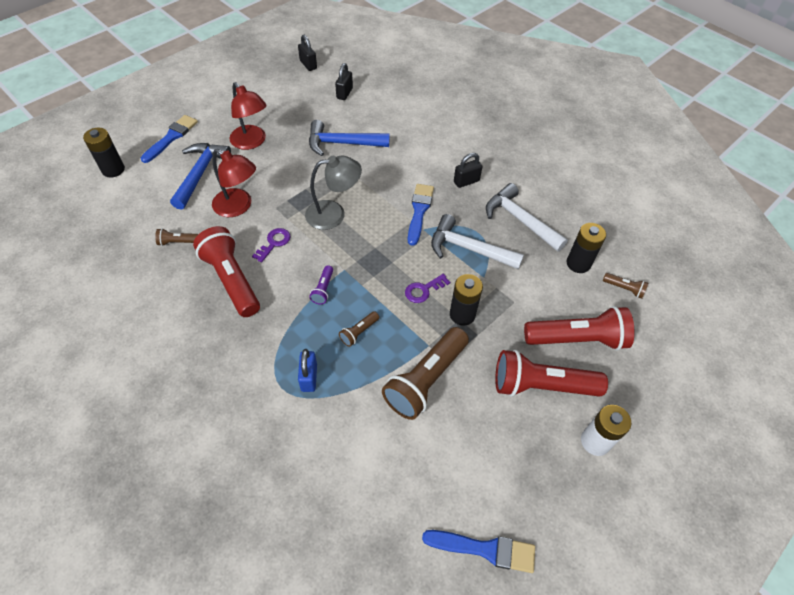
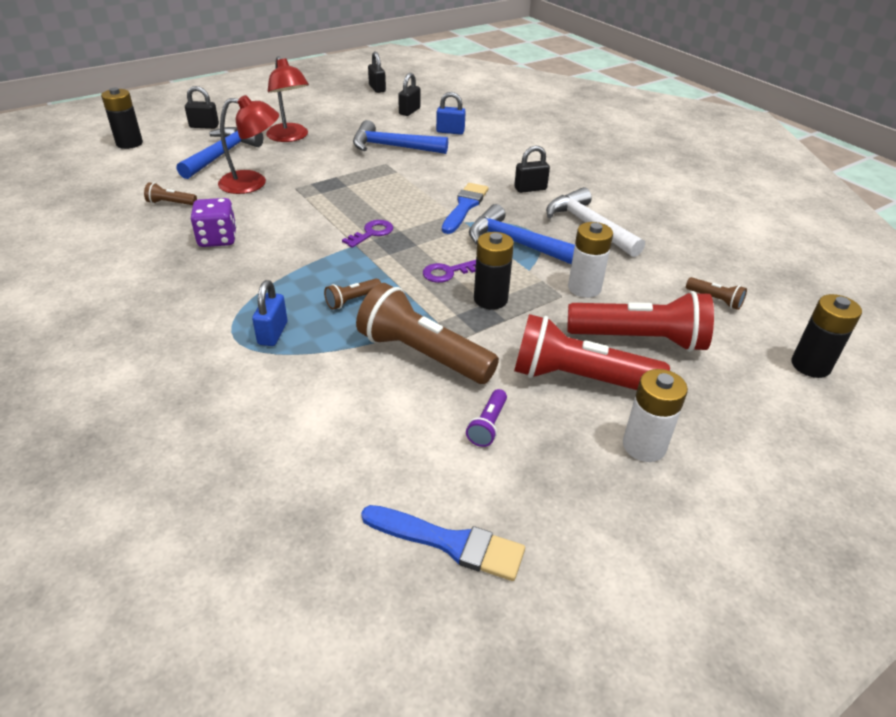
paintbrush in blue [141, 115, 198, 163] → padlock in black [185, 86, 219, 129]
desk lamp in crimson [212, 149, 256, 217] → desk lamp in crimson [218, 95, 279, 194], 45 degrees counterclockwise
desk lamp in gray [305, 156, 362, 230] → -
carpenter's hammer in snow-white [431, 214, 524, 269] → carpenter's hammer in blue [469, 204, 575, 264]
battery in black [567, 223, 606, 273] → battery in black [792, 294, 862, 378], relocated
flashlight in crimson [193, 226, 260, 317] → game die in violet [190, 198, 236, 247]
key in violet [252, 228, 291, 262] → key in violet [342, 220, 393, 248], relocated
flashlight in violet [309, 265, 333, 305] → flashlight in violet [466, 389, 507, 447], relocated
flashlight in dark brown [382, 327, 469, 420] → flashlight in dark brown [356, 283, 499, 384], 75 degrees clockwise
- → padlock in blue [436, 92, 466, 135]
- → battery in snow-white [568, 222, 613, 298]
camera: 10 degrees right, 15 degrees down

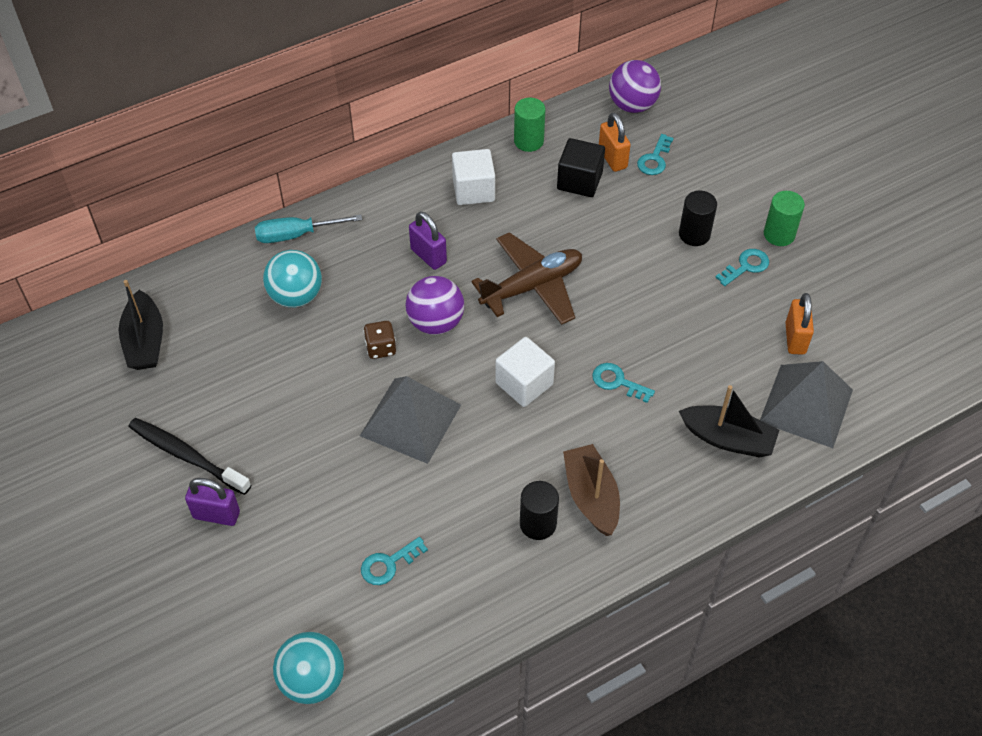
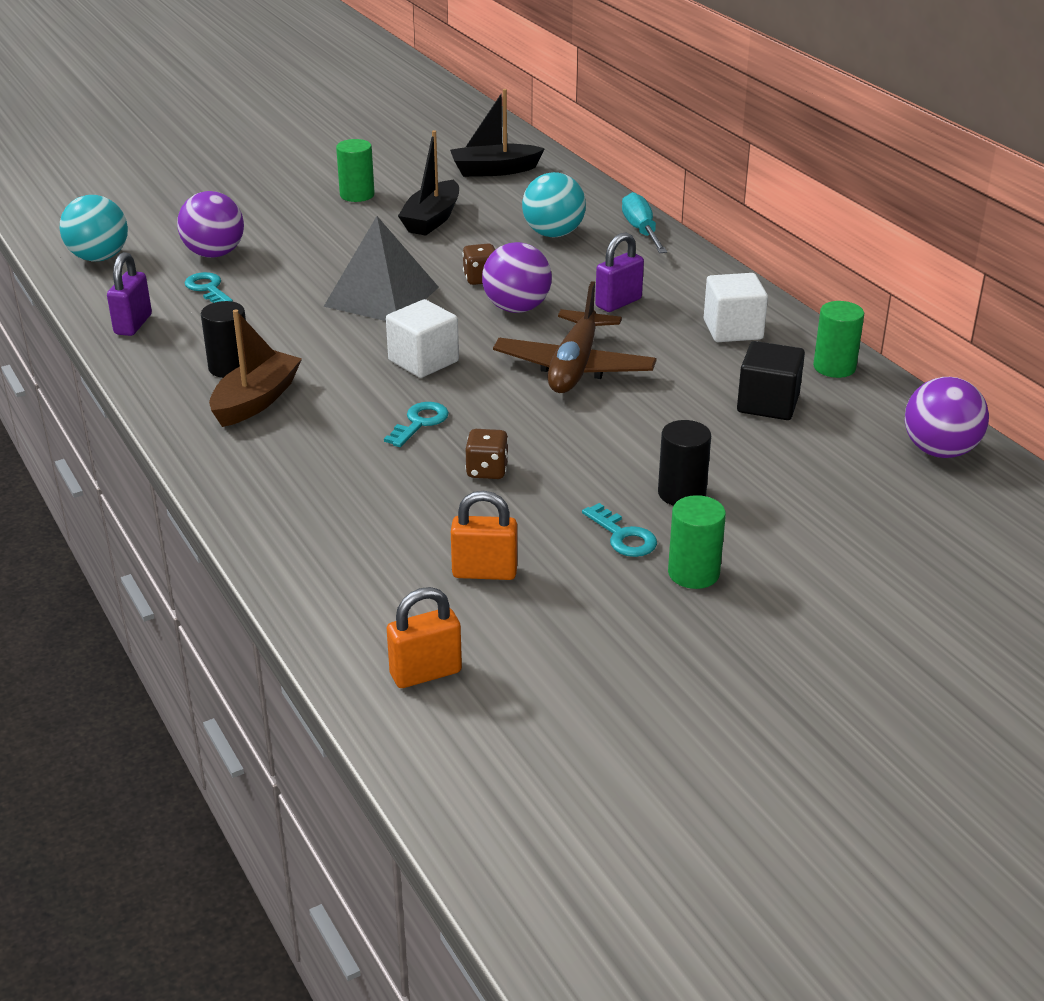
padlock in orange [599, 112, 631, 172] → padlock in orange [387, 587, 462, 688], relocated
key in aqua [637, 134, 674, 175] → -
plane in dark brown [471, 232, 582, 325] → plane in dark brown [493, 281, 657, 393], 45 degrees clockwise
solid pyramid in gray [760, 361, 853, 448] → -
sailboat in black [679, 385, 779, 458] → sailboat in black [398, 130, 459, 236], relocated
dental brush in black [129, 418, 251, 495] → cylinder shape in green [336, 139, 375, 202]
sailboat in dark brown [563, 444, 620, 536] → sailboat in dark brown [209, 310, 302, 427], 45 degrees counterclockwise
padlock in violet [185, 478, 240, 526] → padlock in violet [107, 252, 152, 336], relocated
- → sphere in violet [177, 191, 244, 258]
- → game die in dark brown [465, 429, 509, 479]
camera: 90 degrees right, 20 degrees down

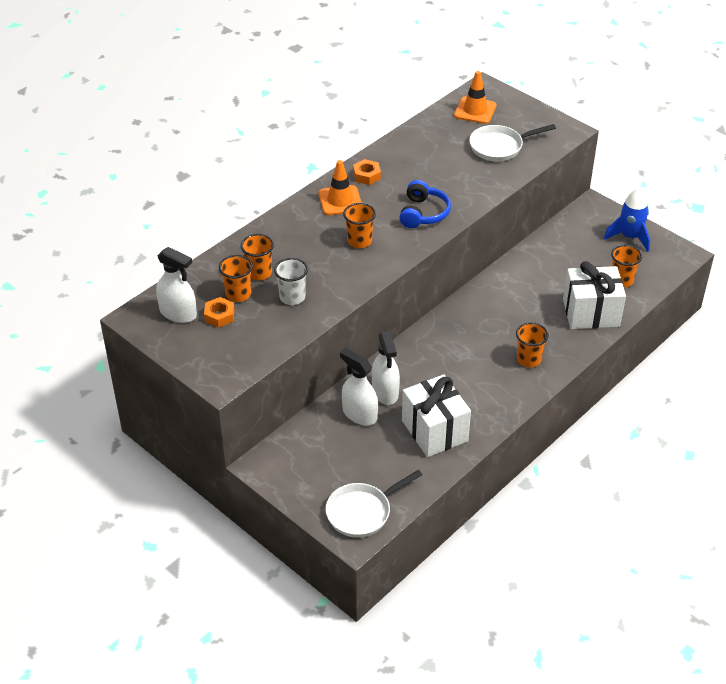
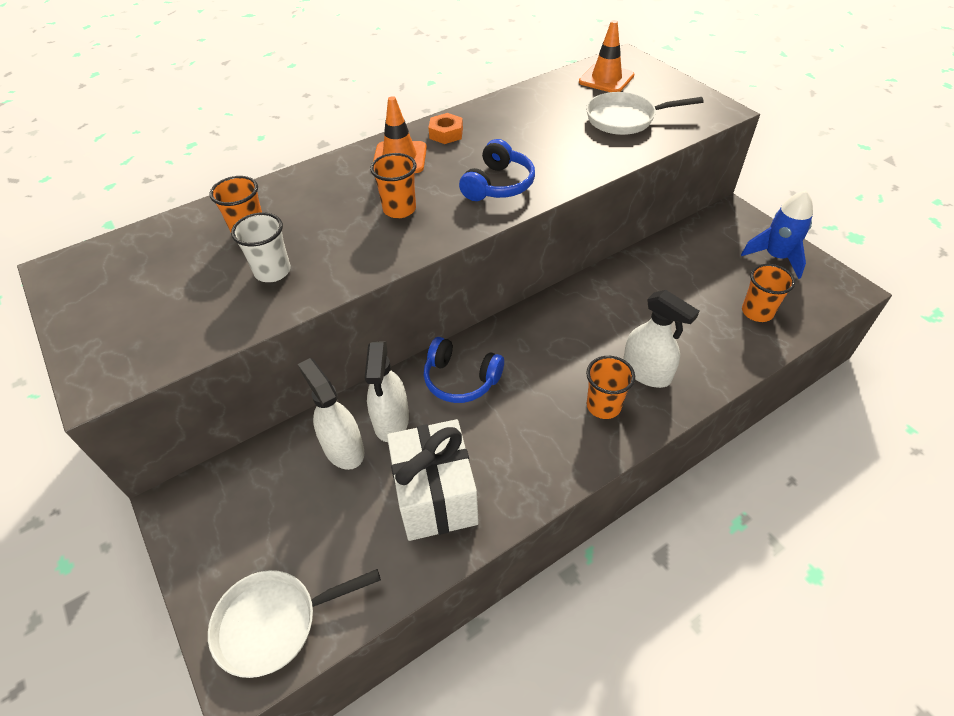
spray bottle in snow-white [156, 247, 197, 323] → spray bottle in snow-white [623, 290, 699, 388], relocated
tumbler in orange [219, 255, 253, 302] → -
wrapped gift in snow-white [563, 261, 626, 329] → -
hexagon nut in orange [204, 297, 235, 328] → -
- → headset in blue [424, 337, 504, 403]
camera: 15 degrees right, 5 degrees up

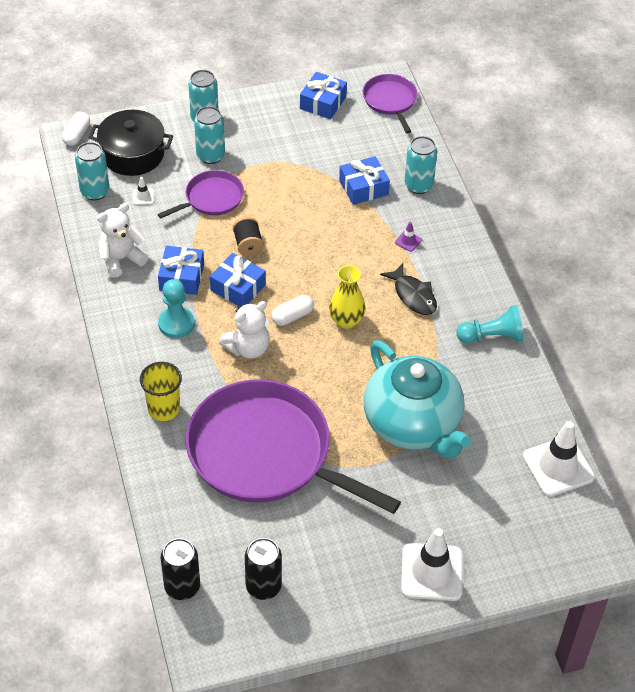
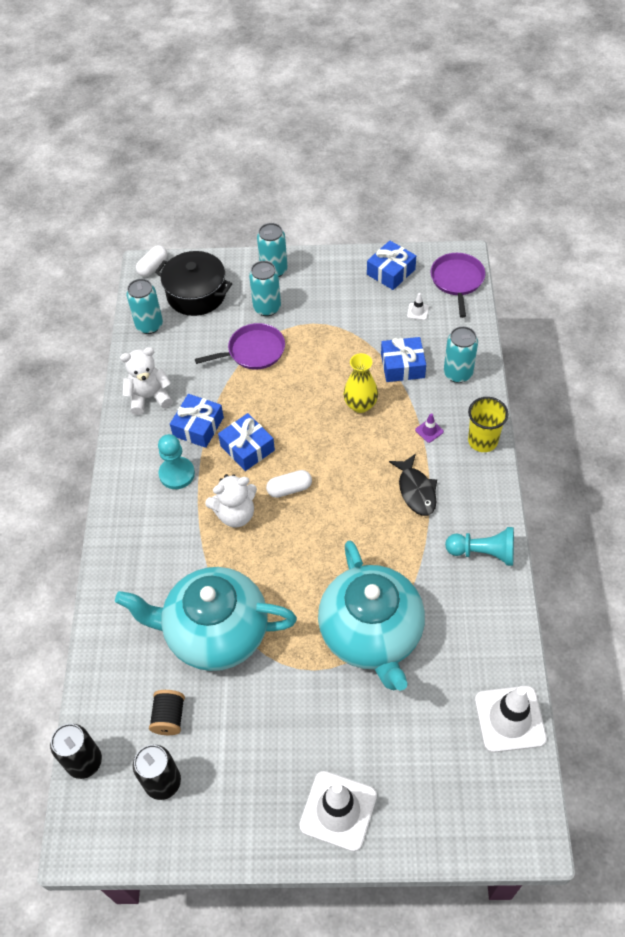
safety cone in snow-white [133, 177, 154, 205] → safety cone in snow-white [407, 293, 429, 320], relocated
bobbin in black [233, 217, 264, 256] → bobbin in black [149, 690, 185, 735], relocated
vase in yellow [329, 265, 365, 329] → vase in yellow [343, 353, 378, 413], relocated
tumbler in yellow [140, 362, 182, 421] → tumbler in yellow [468, 397, 509, 452], relocated
frying pan in violet [186, 379, 401, 514] → tea pot in aqua [115, 567, 297, 671]
camera: 20 degrees right, 5 degrees up

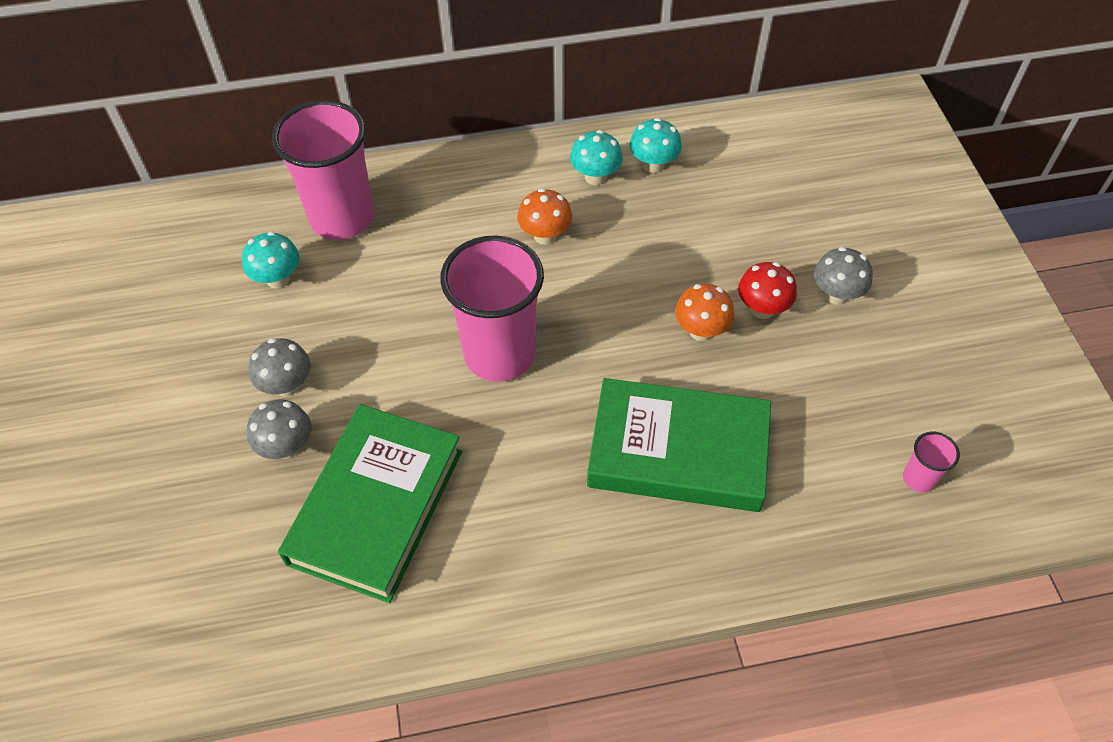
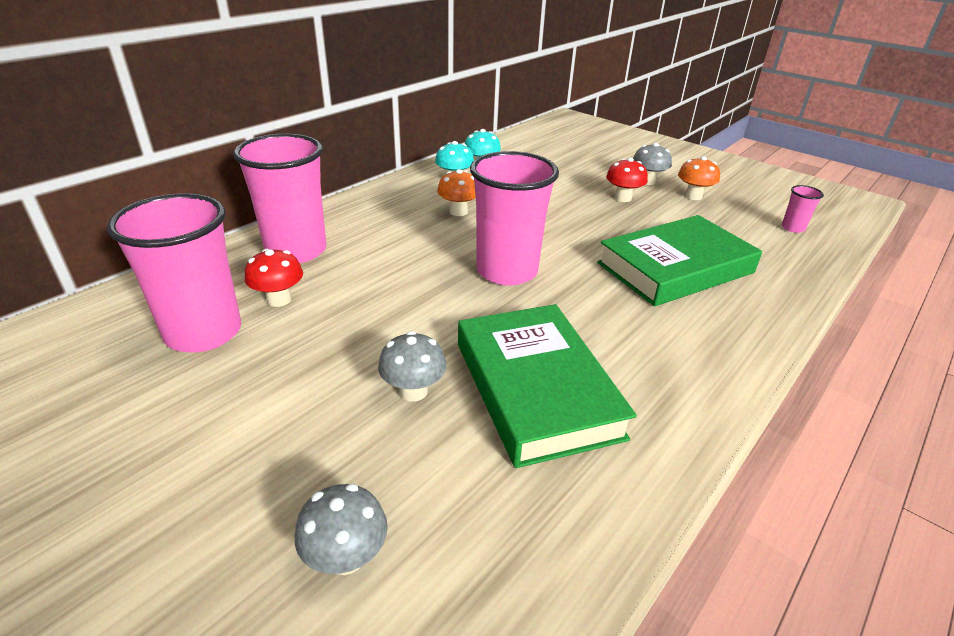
fungus in aqua [242, 231, 300, 289] → fungus in crimson [245, 249, 303, 307]
fungus in orange [675, 284, 734, 341] → fungus in orange [678, 156, 720, 200], relocated
fungus in gray [249, 338, 311, 396] → fungus in gray [295, 484, 388, 575], relocated
- → tumbler in rosy [107, 193, 241, 352]
camera: 40 degrees left, 20 degrees down

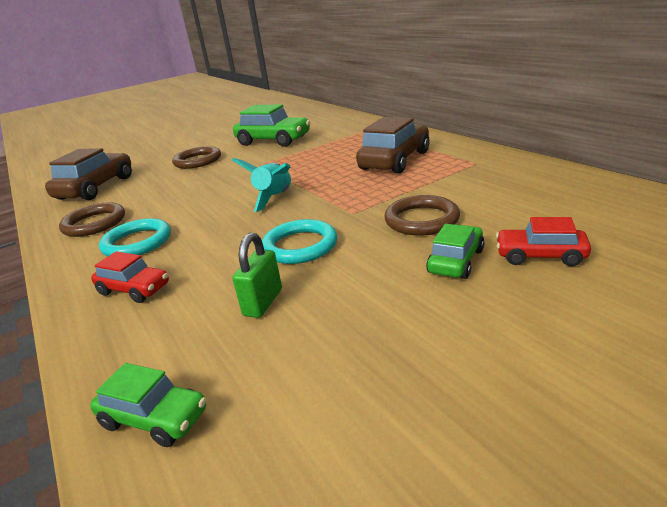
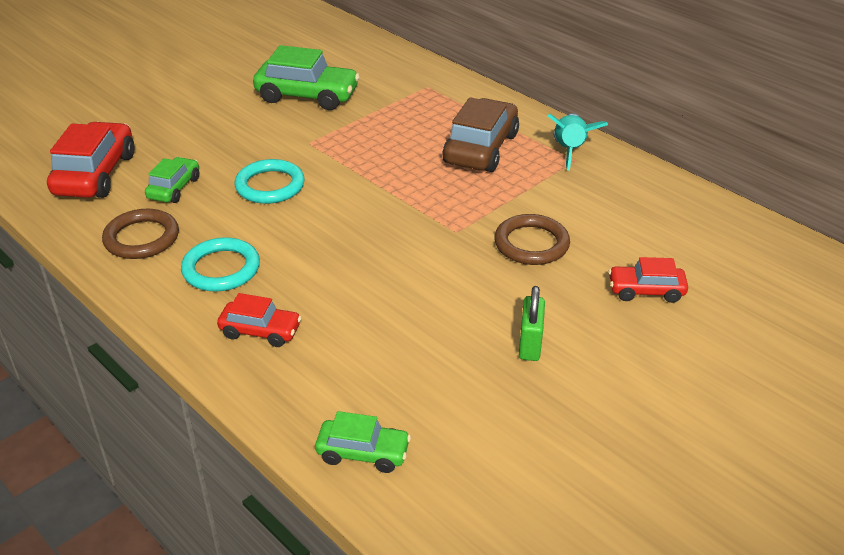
hoop in dark brown [172, 146, 221, 169] → -
car in dark brown [45, 148, 132, 200] → car in crimson [47, 122, 134, 198]
rocket in aqua [232, 158, 291, 212] → rocket in aqua [548, 113, 608, 171], relocated
hoop in aqua [262, 219, 337, 264] → hoop in aqua [234, 159, 305, 204], relocated
car in green [426, 224, 485, 279] → car in green [145, 157, 199, 203], relocated
padlock in green [233, 233, 282, 318] → padlock in green [519, 286, 545, 361], relocated
camera: 15 degrees left, 10 degrees up

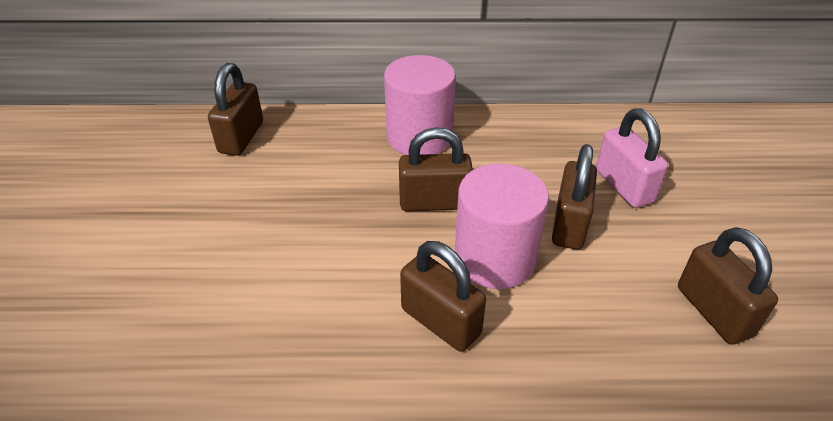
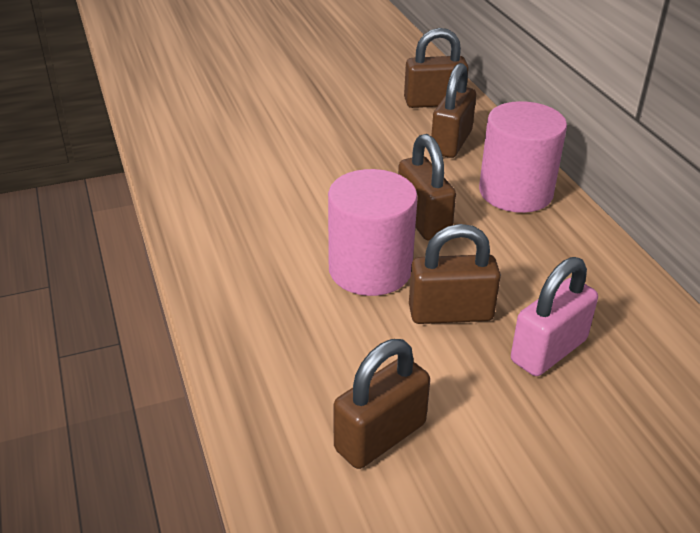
padlock in dark brown [400, 241, 486, 352] → padlock in dark brown [431, 63, 476, 158], relocated
camera: 70 degrees right, 5 degrees down

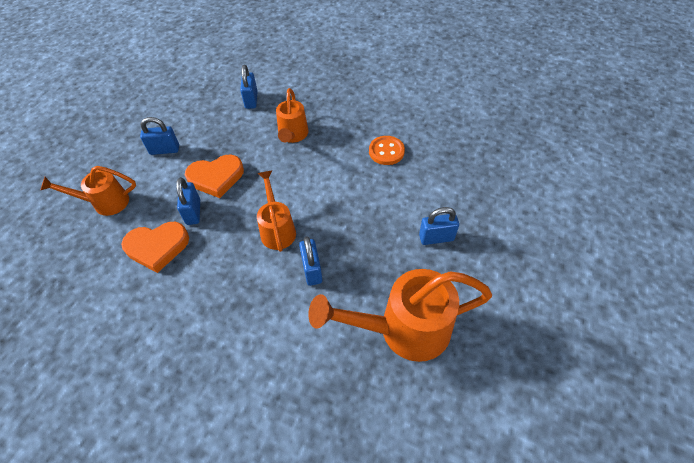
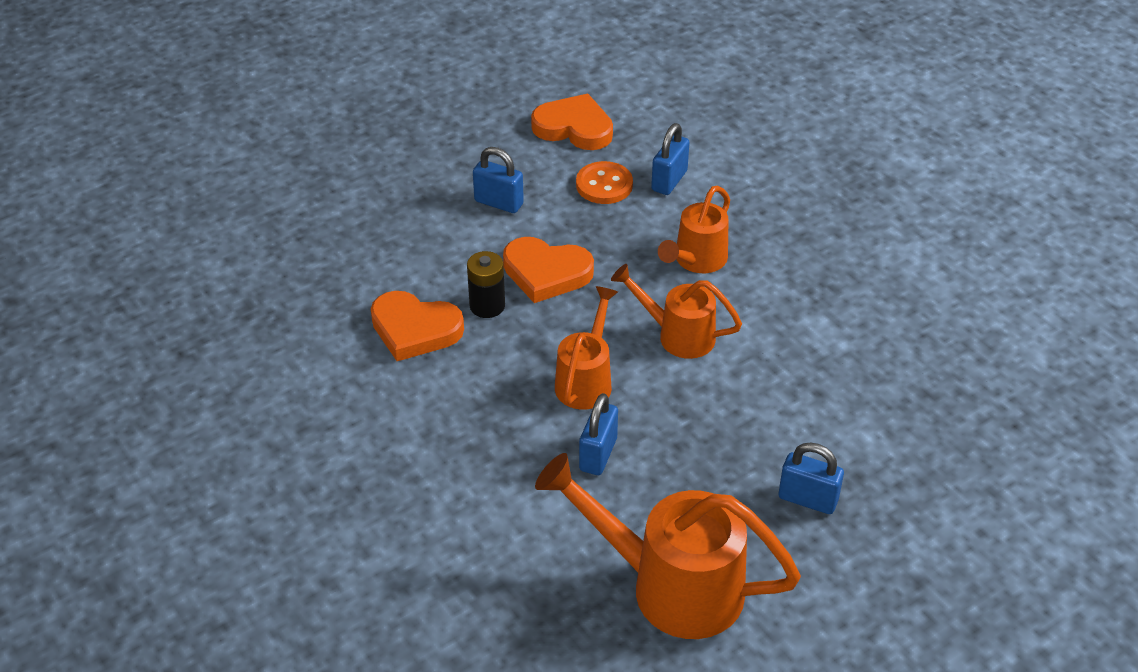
shirt button in orange [369, 136, 405, 165] → shirt button in orange [576, 161, 633, 204], relocated
sprinkling can in orange [40, 166, 136, 216] → sprinkling can in orange [611, 264, 742, 359], relocated
padlock in blue [176, 177, 200, 225] → battery in black [467, 251, 505, 318]
- → love heart in orange [531, 94, 613, 150]
camera: 30 degrees right, 10 degrees down

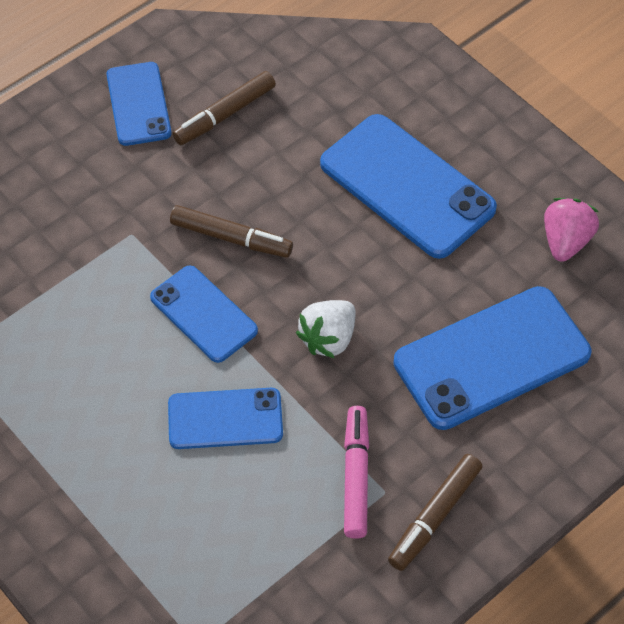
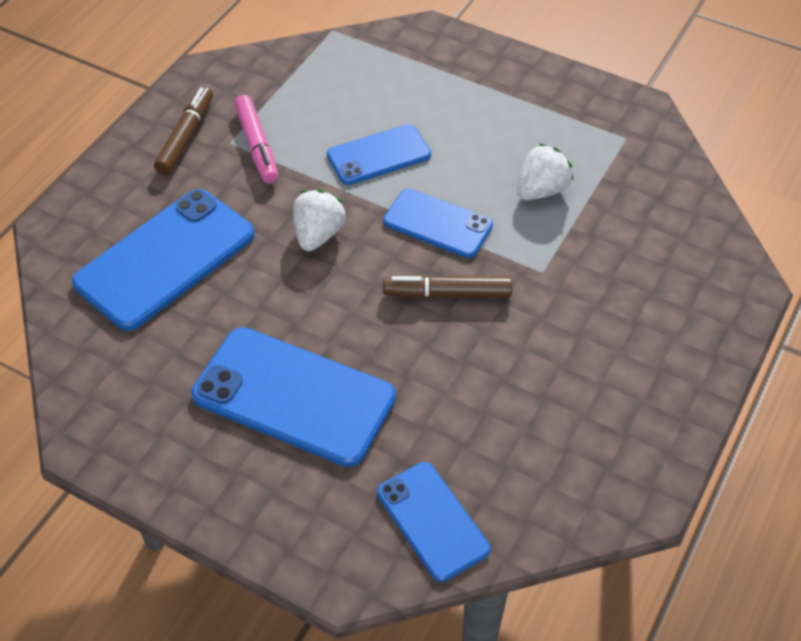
mobile phone in blue [106, 62, 171, 146] → mobile phone in blue [377, 462, 490, 582], relocated
marker in dark brown [172, 71, 276, 145] → -
strawberry in rosy [544, 198, 599, 262] → -
- → strawberry in snow-white [517, 143, 574, 200]
camera: 160 degrees right, 5 degrees down

